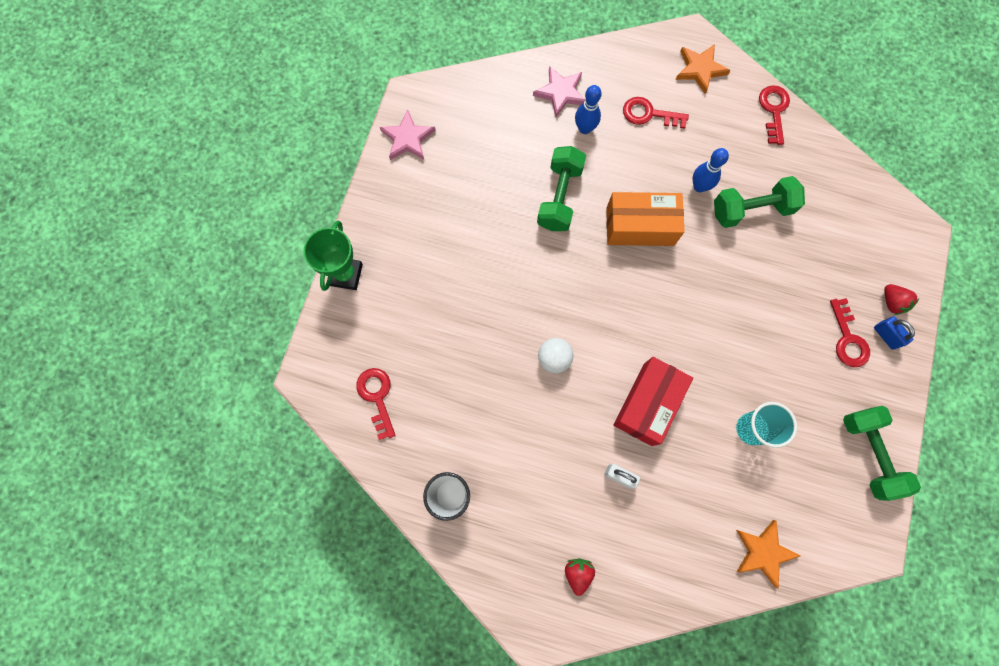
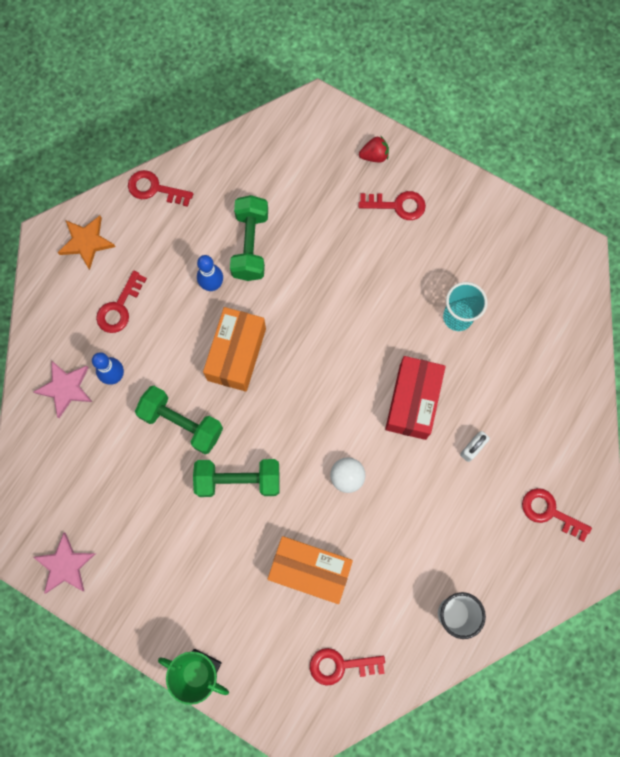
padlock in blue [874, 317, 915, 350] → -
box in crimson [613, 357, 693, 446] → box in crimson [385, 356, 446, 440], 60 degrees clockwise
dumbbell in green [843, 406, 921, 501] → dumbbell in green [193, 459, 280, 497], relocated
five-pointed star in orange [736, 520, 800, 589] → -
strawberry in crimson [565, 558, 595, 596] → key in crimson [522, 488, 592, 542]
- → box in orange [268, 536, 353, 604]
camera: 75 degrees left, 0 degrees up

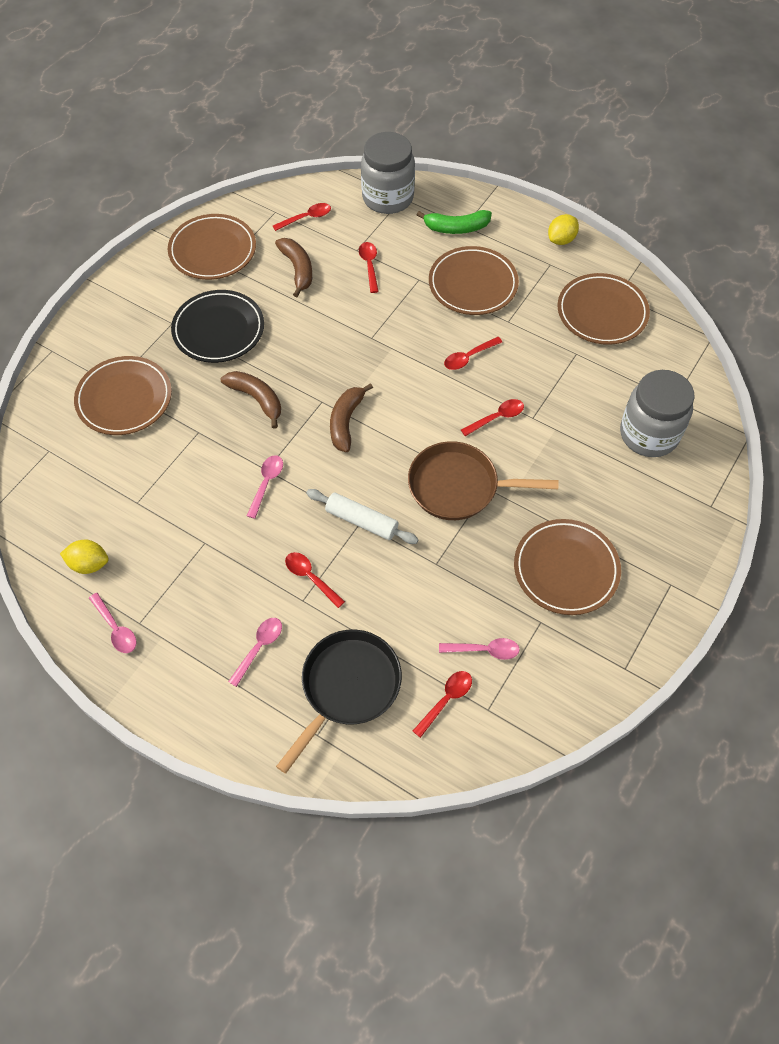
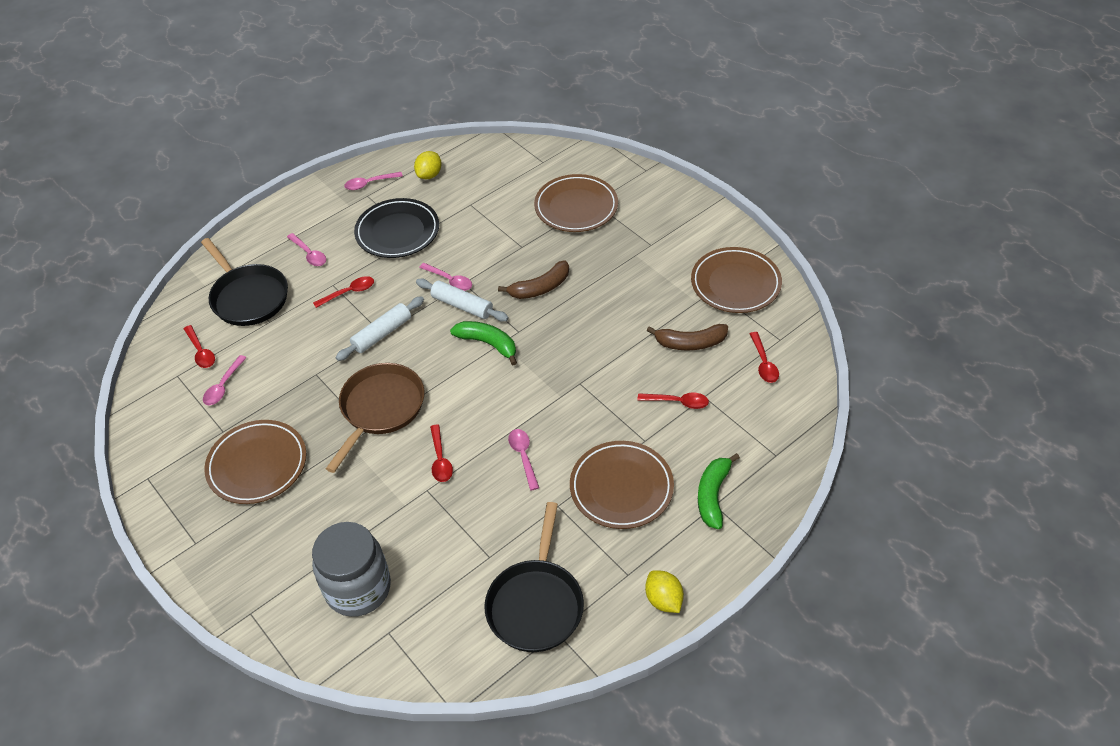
jam jar in gray [361, 132, 415, 214] → -
plate in dark brown [557, 273, 650, 345] → frying pan in black [484, 502, 584, 652]
plate in black [171, 290, 264, 363] → plate in black [354, 198, 439, 258], relocated
spoon in crimson [444, 337, 502, 370] → spoon in rosy [508, 429, 539, 490]
toy banana in dark brown [330, 383, 373, 452] → toy banana in green [450, 321, 517, 365]
- → dough roller in snow-white [416, 278, 509, 322]
camera: 110 degrees right, 10 degrees down

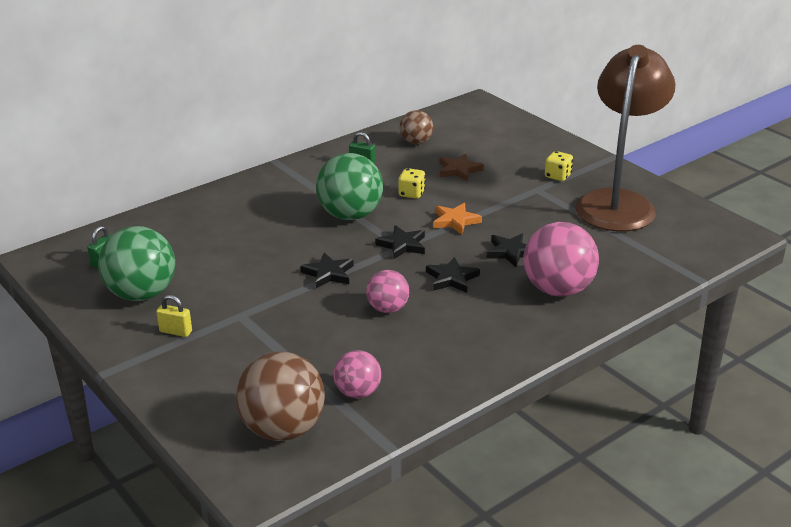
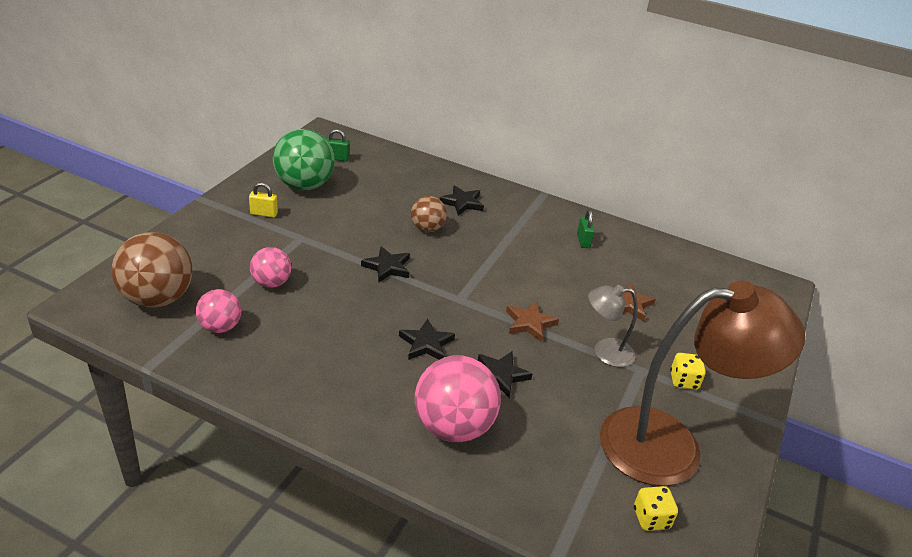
sphere in dark brown [400, 110, 433, 144] → sphere in dark brown [411, 196, 447, 232], relocated
sphere in green [316, 153, 383, 220] → -
game die in yellow [399, 168, 426, 199] → game die in yellow [634, 486, 678, 531], relocated
five-pointed star in orange [433, 203, 482, 234] → five-pointed star in dark brown [506, 301, 559, 342]
five-pointed star in black [375, 225, 425, 259] → five-pointed star in black [440, 185, 484, 215], relocated
sphere in rosy [366, 270, 409, 313] → sphere in rosy [250, 247, 292, 288], relocated
padlock in yellow [156, 295, 192, 337] → padlock in yellow [249, 183, 278, 218], 75 degrees counterclockwise
- → desk lamp in gray [588, 285, 638, 367]
camera: 60 degrees right, 5 degrees up

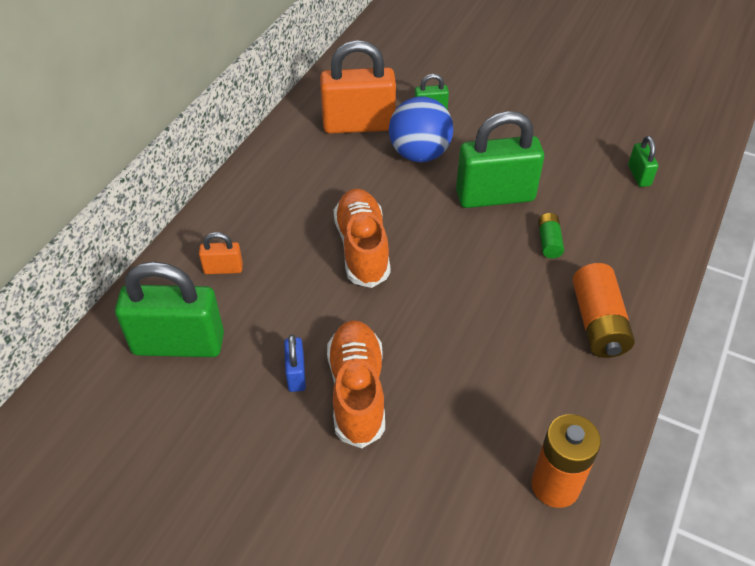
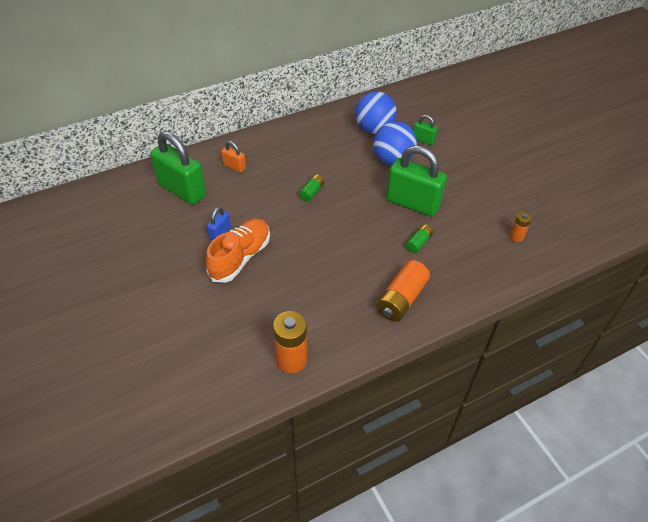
padlock in orange [320, 40, 396, 134] → sphere in blue [355, 91, 397, 134]
padlock in green [628, 136, 658, 187] → battery in orange [510, 212, 532, 242]
sneaker in orange [334, 189, 391, 288] → battery in green [299, 174, 324, 202]
camera: 35 degrees right, 0 degrees up

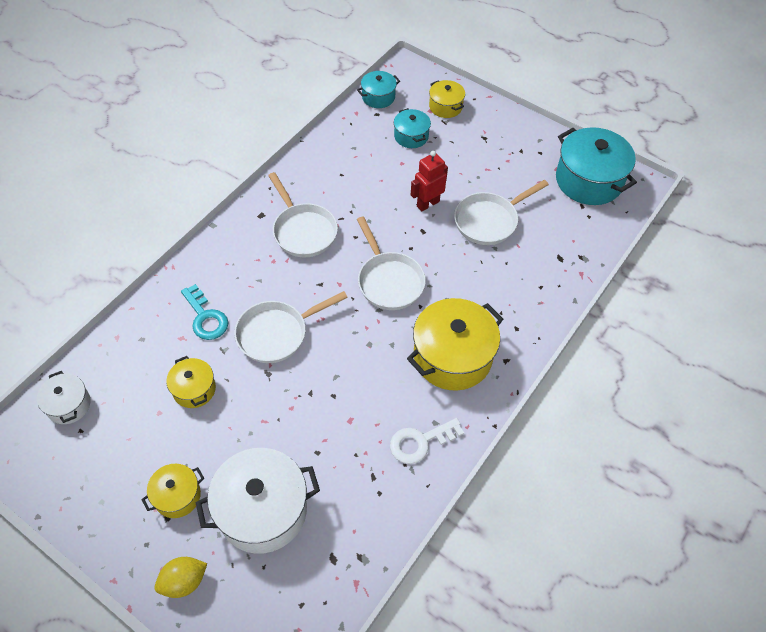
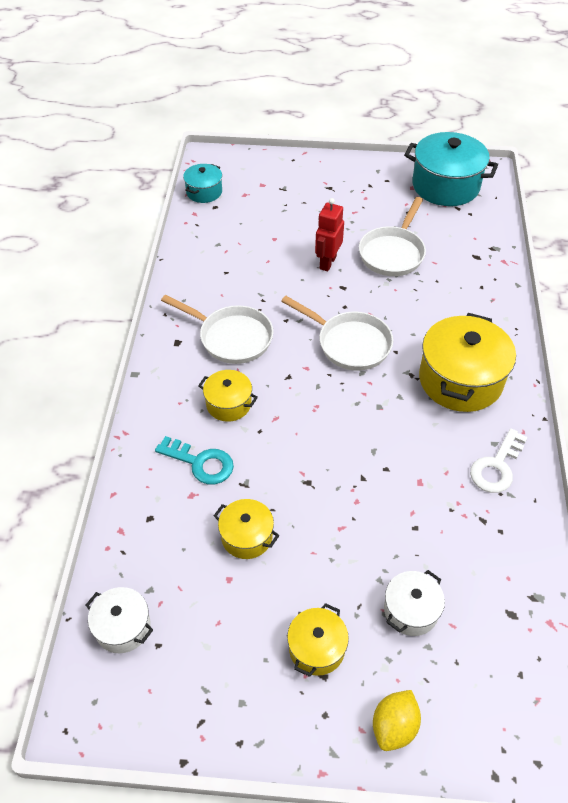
stockpot in yellow [429, 80, 465, 118] → stockpot in yellow [198, 370, 258, 422], relocated
stockpot in aqua [394, 108, 431, 148] → -
frying pan in snow-white [234, 291, 348, 363] → -
stockpot in snow-white [196, 448, 320, 554] → stockpot in snow-white [384, 570, 445, 636], x0.53
camera: 30 degrees left, 5 degrees down

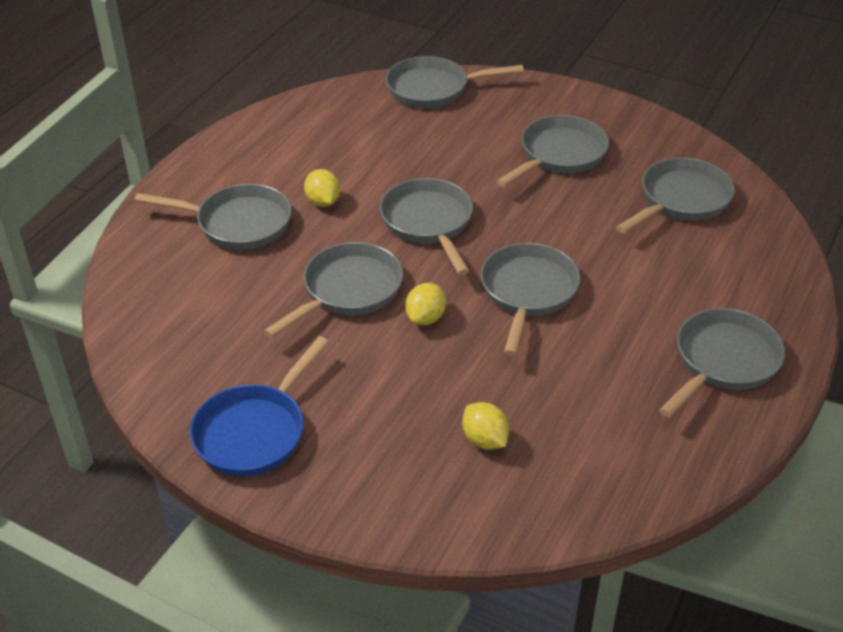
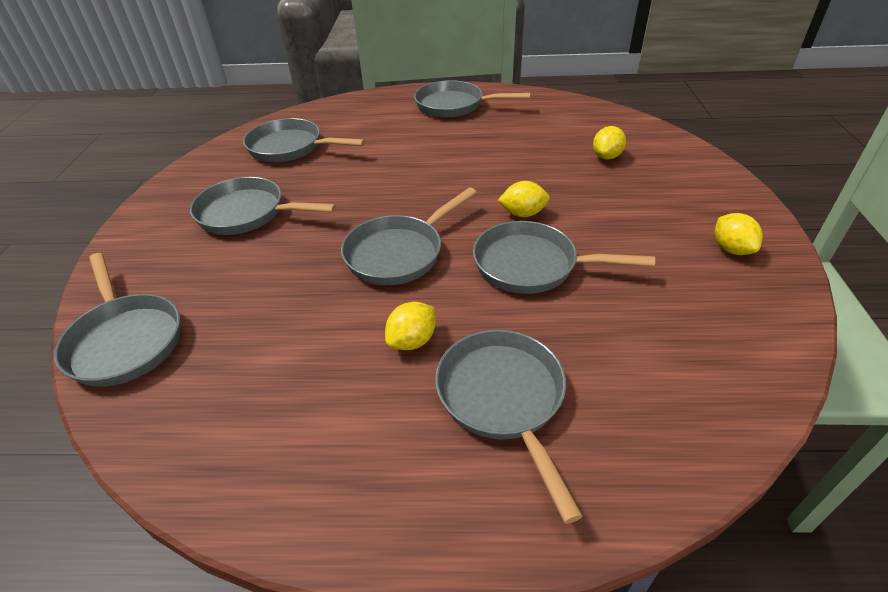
frying pan in gray [480, 243, 580, 356] → -
frying pan in blue [190, 336, 329, 476] → citrus fruit in yellow [715, 213, 763, 255]
camera: 115 degrees left, 0 degrees up

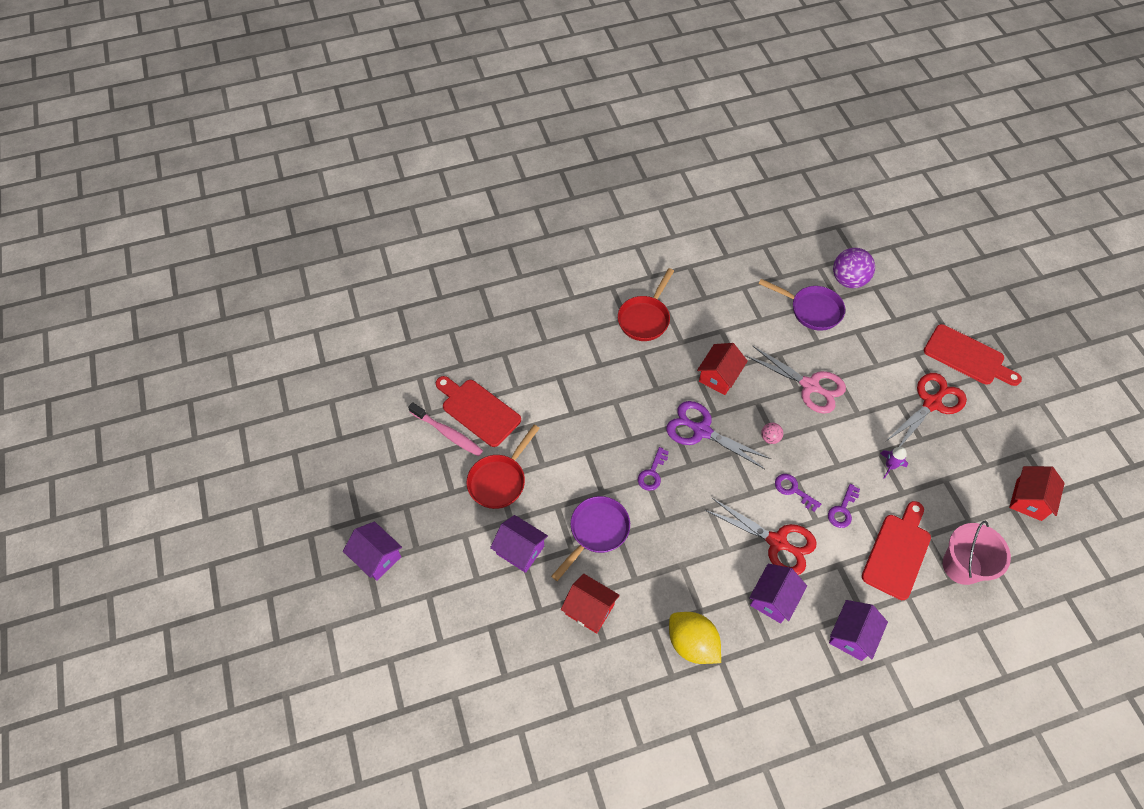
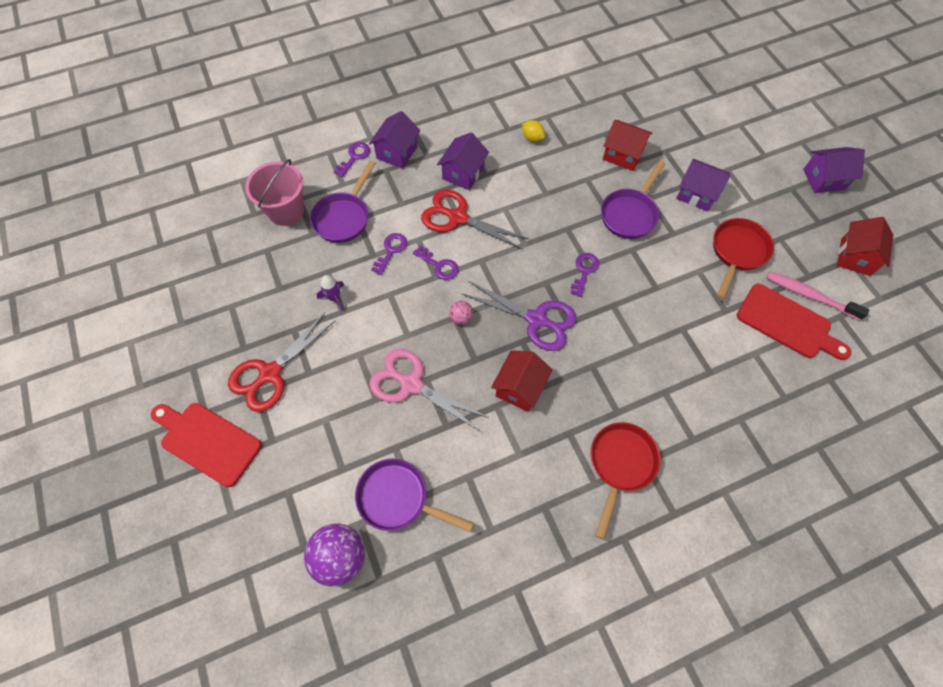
house in crimson [1009, 466, 1065, 521] → house in crimson [837, 217, 893, 276], relocated
bread board in crimson [862, 501, 931, 600] → frying pan in violet [310, 160, 376, 243]
house in violet [343, 522, 402, 581] → house in violet [803, 147, 865, 193], 45 degrees counterclockwise
citrus fruit in yellow [669, 612, 721, 664] → citrus fruit in yellow [522, 120, 545, 142], x0.51
- → key in violet [334, 142, 370, 177]
camera: 175 degrees right, 5 degrees up

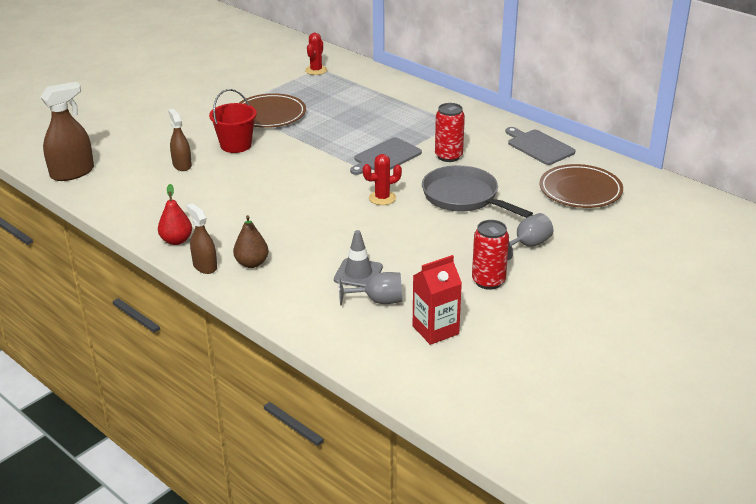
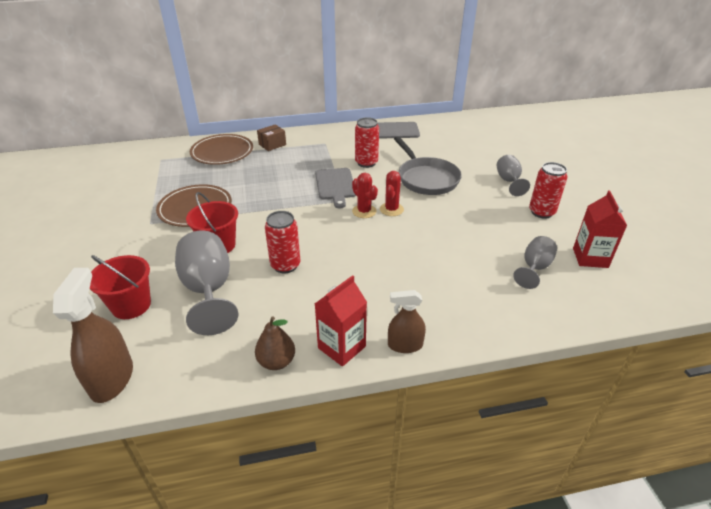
saguaro cactus in crimson [305, 33, 327, 75] → saguaro cactus in crimson [352, 173, 378, 218], relocated
spray bottle in dark brown [168, 109, 192, 171] → wine glass in gray [175, 230, 239, 335]
plate in dark brown [540, 164, 623, 208] → plate in dark brown [190, 134, 253, 165], relocated
frying pan in gray [422, 165, 533, 218] → frying pan in gray [394, 136, 462, 195], 105 degrees counterclockwise
pear in crimson [158, 184, 192, 245] → carton in crimson [315, 275, 367, 366]
pear in dark brown [233, 215, 269, 268] → pear in dark brown [255, 317, 295, 370], relocated
safety cone in gray [334, 230, 383, 288] → -
- → box in dark brown [257, 124, 286, 151]
- → can in crimson [265, 211, 300, 273]
- → pail in crimson [89, 255, 151, 319]
camera: 55 degrees left, 5 degrees up

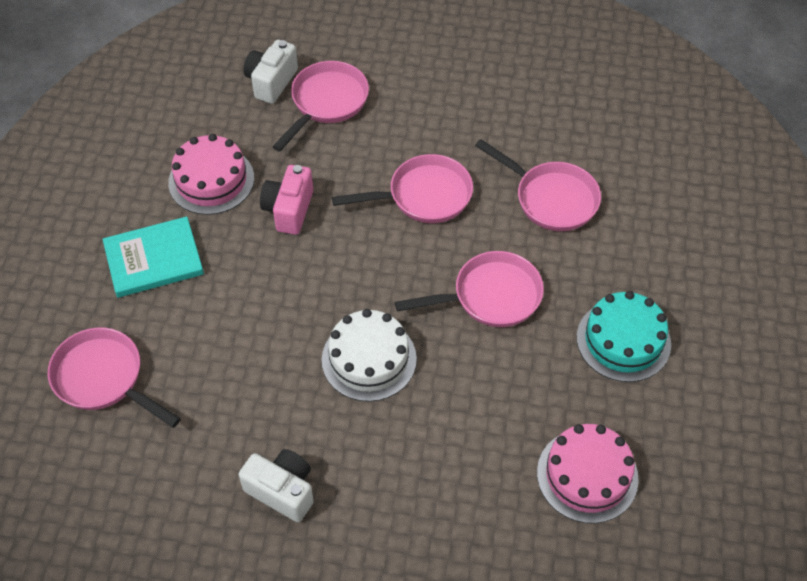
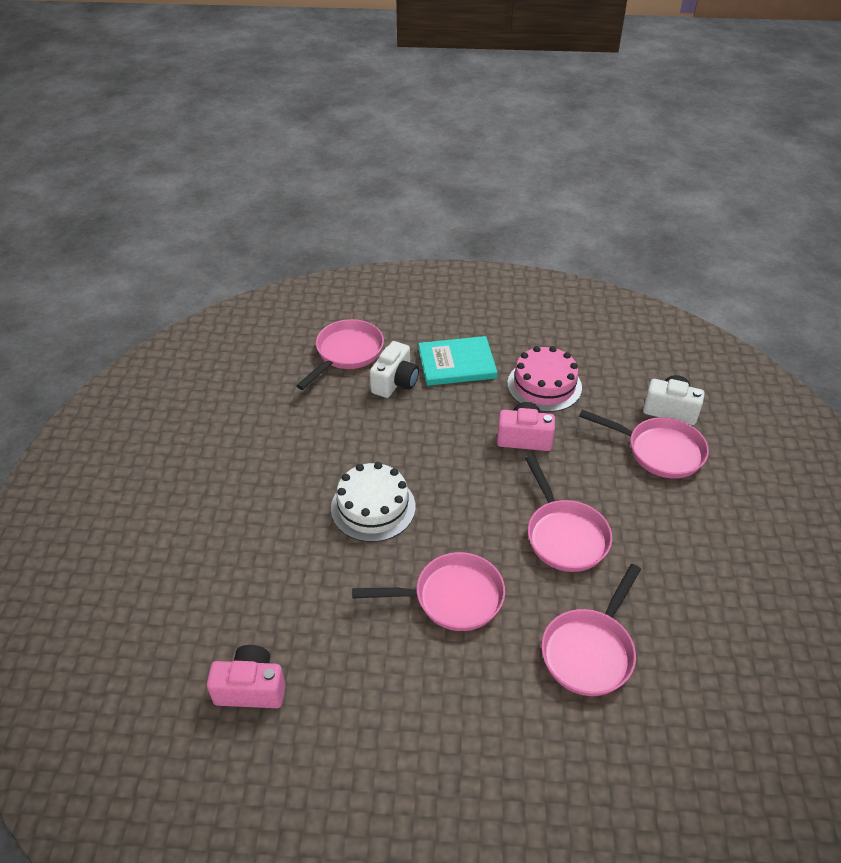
hardcover in aqua [102, 217, 204, 298] → hardcover in aqua [418, 336, 497, 386], 75 degrees counterclockwise
frying pan in rosy [395, 251, 544, 327] → frying pan in rosy [352, 552, 505, 631], 75 degrees counterclockwise
cake in aqua [577, 291, 671, 382] → -
cake in rosy [537, 424, 639, 523] → camera in rosy [207, 645, 285, 708]
camera in snow-white [239, 449, 314, 522] → camera in snow-white [370, 341, 419, 398], relocated
camera: 85 degrees right, 10 degrees down

